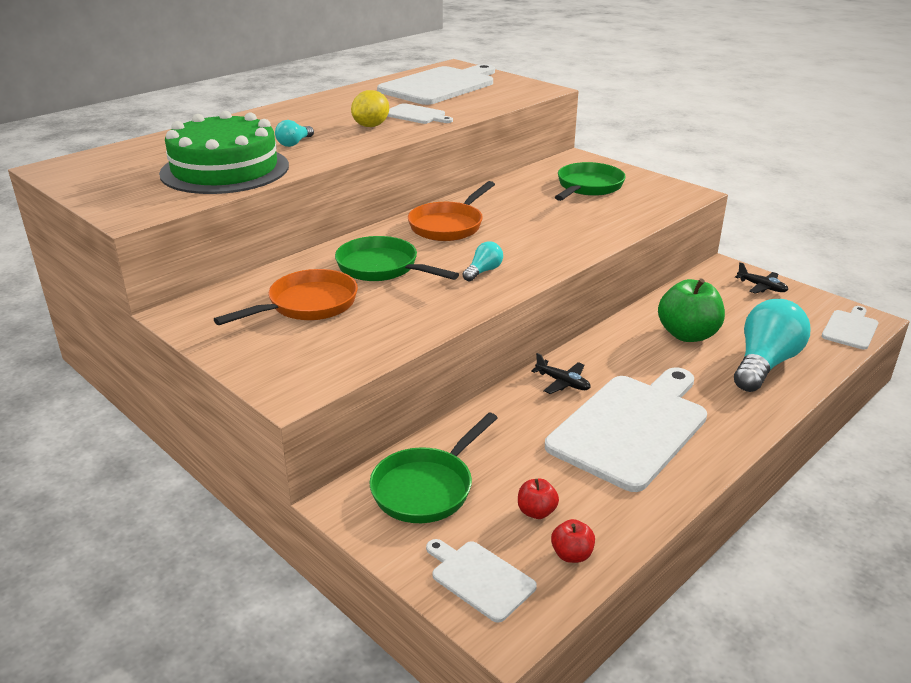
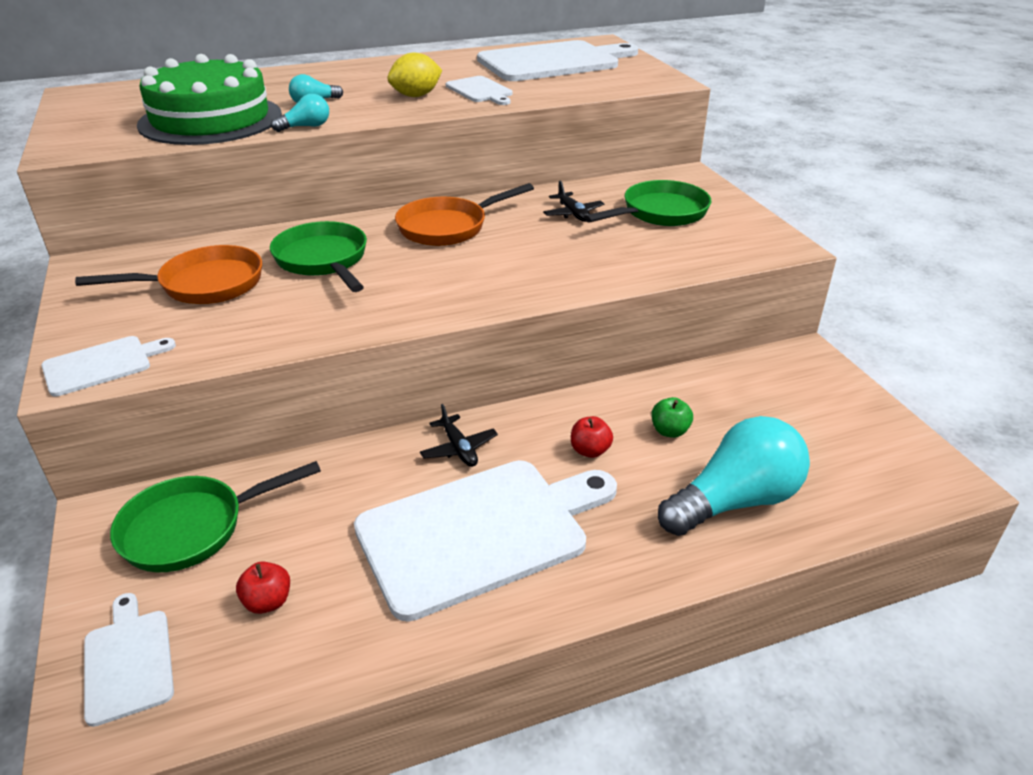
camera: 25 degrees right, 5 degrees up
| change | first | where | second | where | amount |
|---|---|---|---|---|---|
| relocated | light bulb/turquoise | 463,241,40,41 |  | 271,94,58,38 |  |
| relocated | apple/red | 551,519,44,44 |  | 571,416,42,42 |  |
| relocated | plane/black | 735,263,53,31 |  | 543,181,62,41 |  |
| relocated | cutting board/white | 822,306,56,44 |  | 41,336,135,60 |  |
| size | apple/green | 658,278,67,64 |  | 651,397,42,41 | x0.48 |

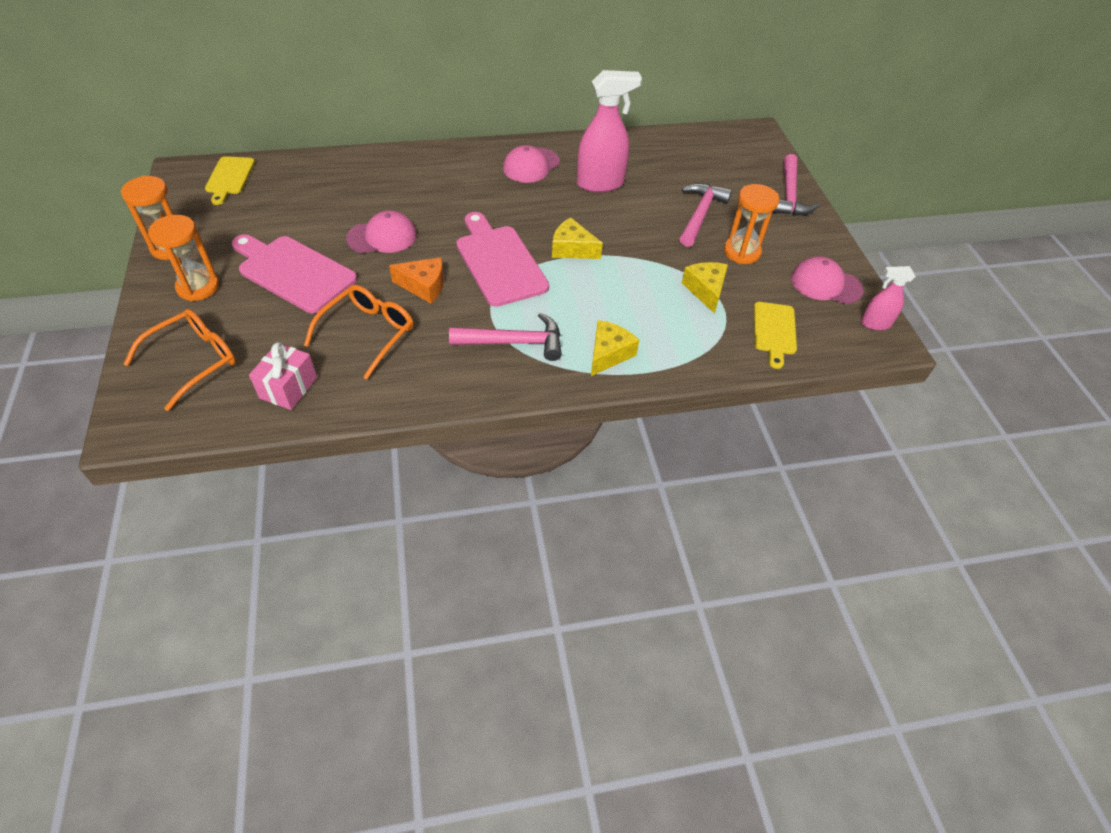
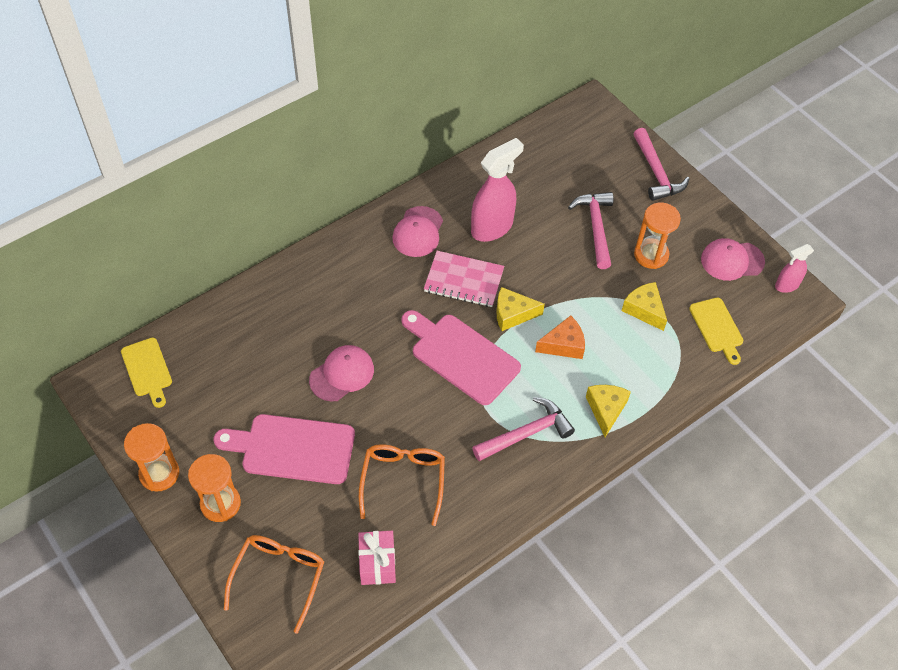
camera: 25 degrees left, 5 degrees up
| change | first | where | second | where | amount |
|---|---|---|---|---|---|
| appeared |  |  | notebook/pink | 424,251,80,56 |  |
| relocated | cheese/orange | 389,257,55,46 |  | 535,316,50,43 |  |

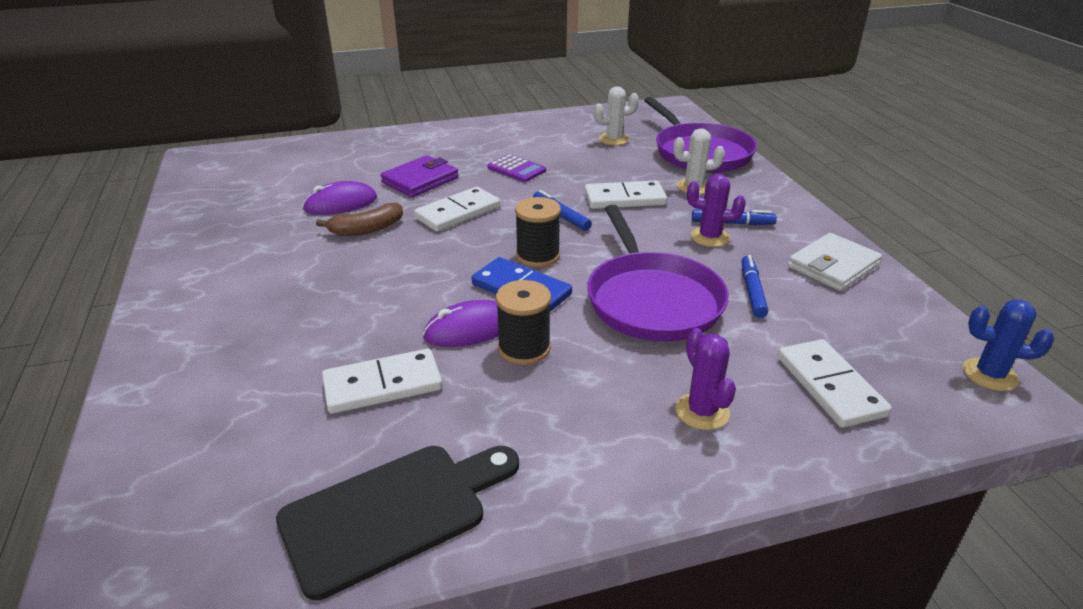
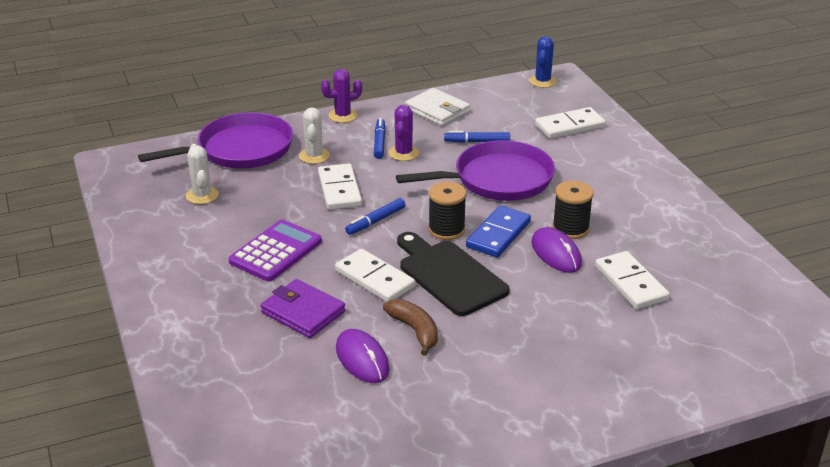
camera: 95 degrees left, 0 degrees up
| change | first | where | second | where | amount |
|---|---|---|---|---|---|
| relocated | cutting board/black | 276,446,243,154 |  | 397,232,112,84 |  |
| relocated | cactus/purple | 675,328,61,102 |  | 321,69,41,54 |  |
| size | calculator/purple | 487,154,59,28 |  | 229,219,93,62 | x1.54 |

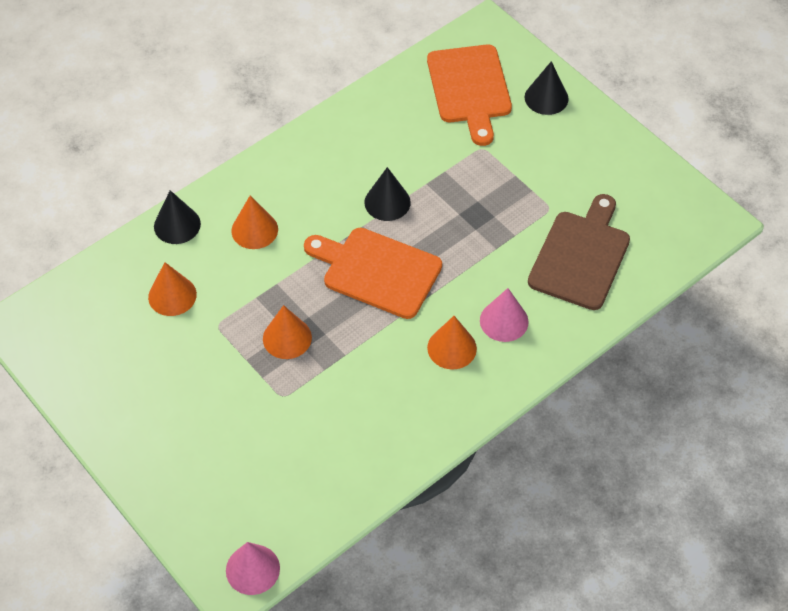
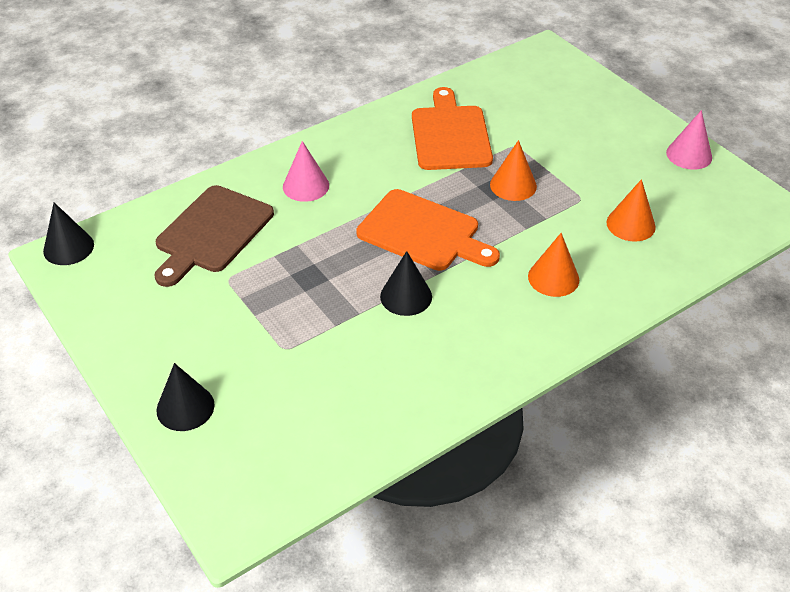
camera: 175 degrees left, 10 degrees down
| change | first | where | second | where | amount |
|---|---|---|---|---|---|
| missing | cone/orange | 427,316,50,53 |  |  |  |
| relocated | cone/black | 154,190,47,54 |  | 43,203,51,62 |  |
| relocated | cone/pink | 226,542,54,53 |  | 666,110,46,60 |  |
| relocated | cutting board/orange | 427,45,85,101 |  | 412,87,81,83 |  |

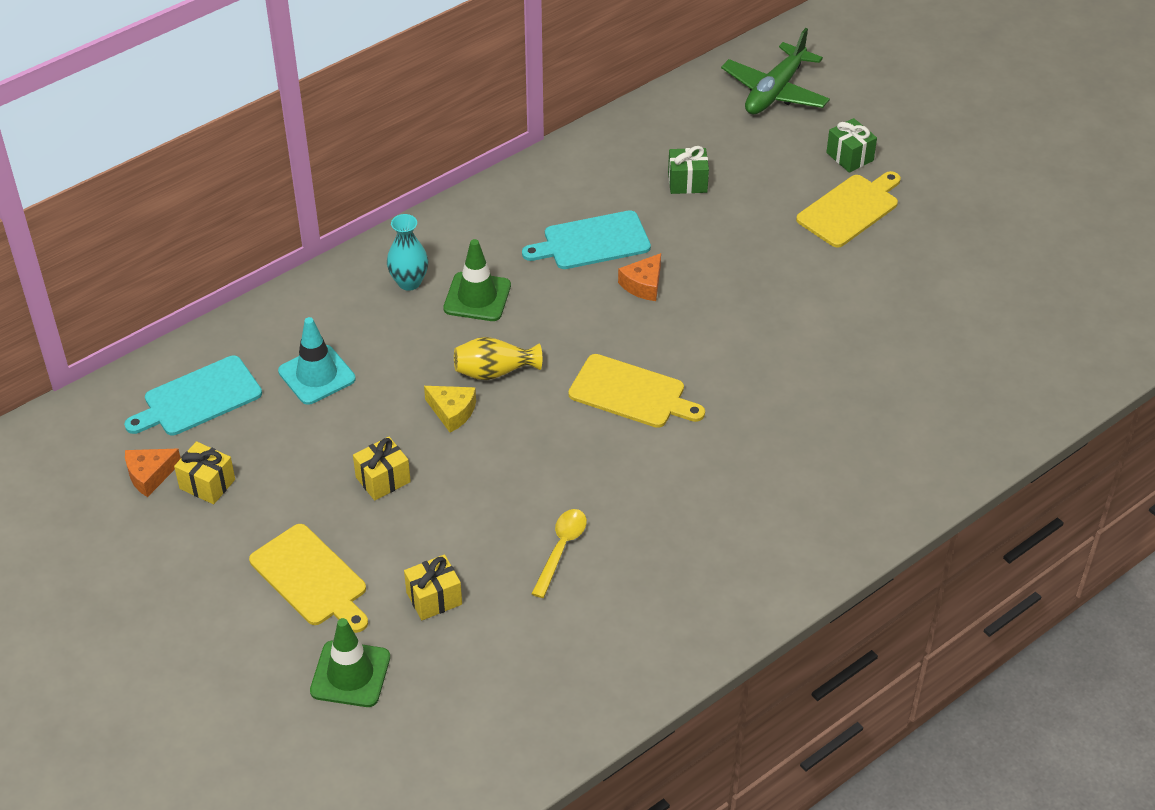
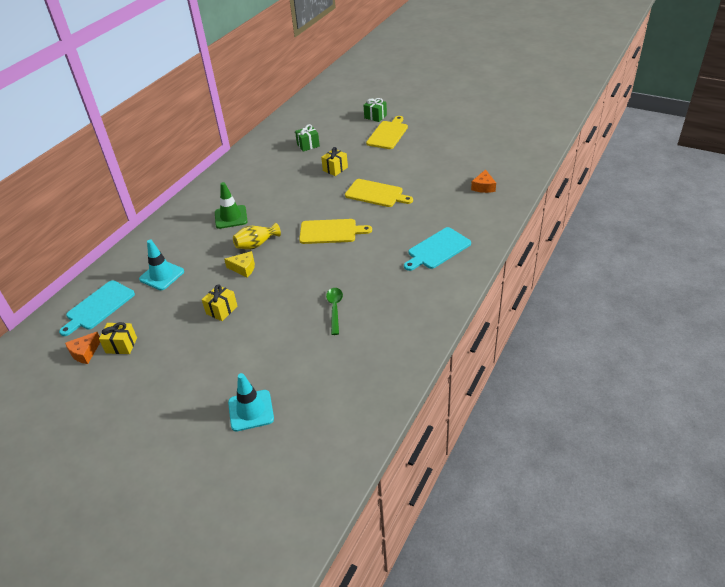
camera: 20 degrees left, 5 degrees down
| change | first | where | second | where | amount |
|---|---|---|---|---|---|
| missing | vase/turquoise | 387,214,41,77 |  |  |  |
| missing | plane/green | 721,28,109,86 |  |  |  |
| relocated | cutting board/yellow | 249,524,119,109 |  | 345,179,68,28 |  |
| relocated | gift/yellow | 404,554,58,66 |  | 321,147,27,29 |  |
| relocated | cutting board/turquoise | 522,210,129,59 |  | 404,227,67,44 |  |
| relocated | cheese/orange | 618,253,43,48 |  | 471,169,25,24 |  |
| colour | traffic cone/green | 310,618,80,89 | traffic cone/turquoise | 228,373,46,59 |  |
| colour | spoon/yellow | 531,509,56,89 | spoon/green | 326,288,17,47 |  |

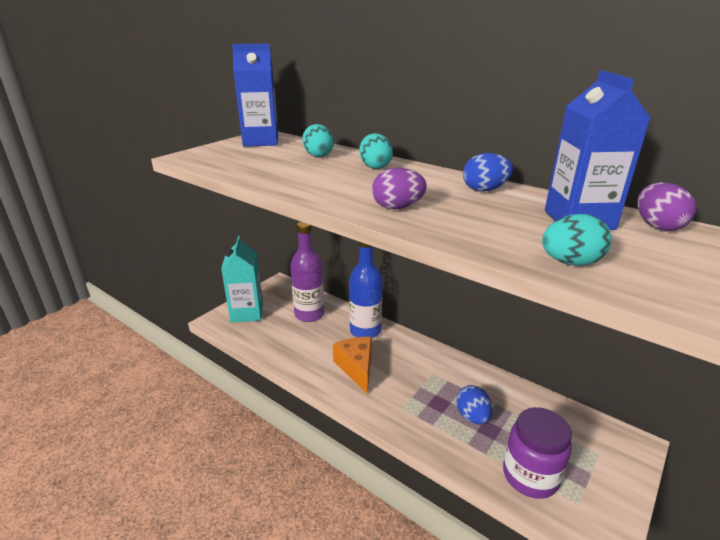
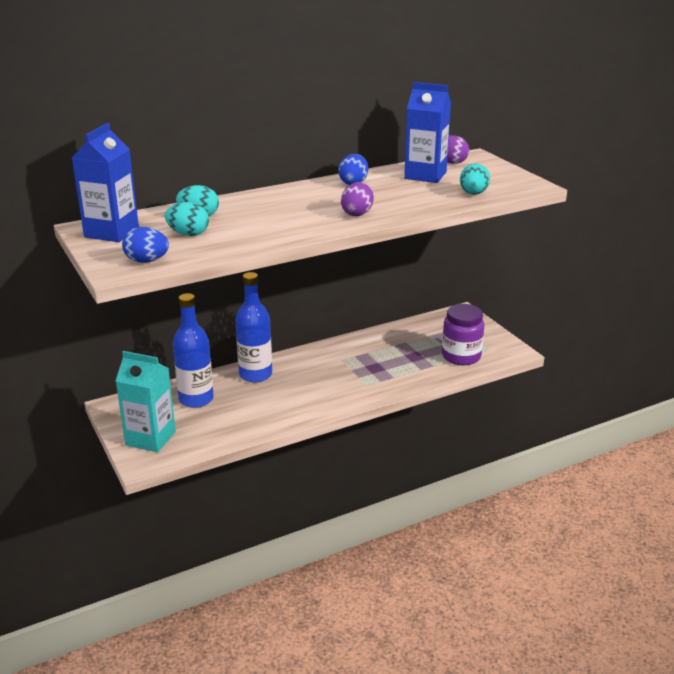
camera: 65 degrees left, 0 degrees up
| change | first | where | second | where | amount |
|---|---|---|---|---|---|
| missing | cheese/orange | 333,337,39,57 |  |  |  |
| relocated | egg/turquoise | 359,133,34,36 |  | 165,202,44,34 |  |
| relocated | egg/blue | 456,385,36,40 |  | 122,227,47,35 |  |
| colour | bottle/purple | 290,222,34,100 | bottle/blue | 173,293,41,115 |  |

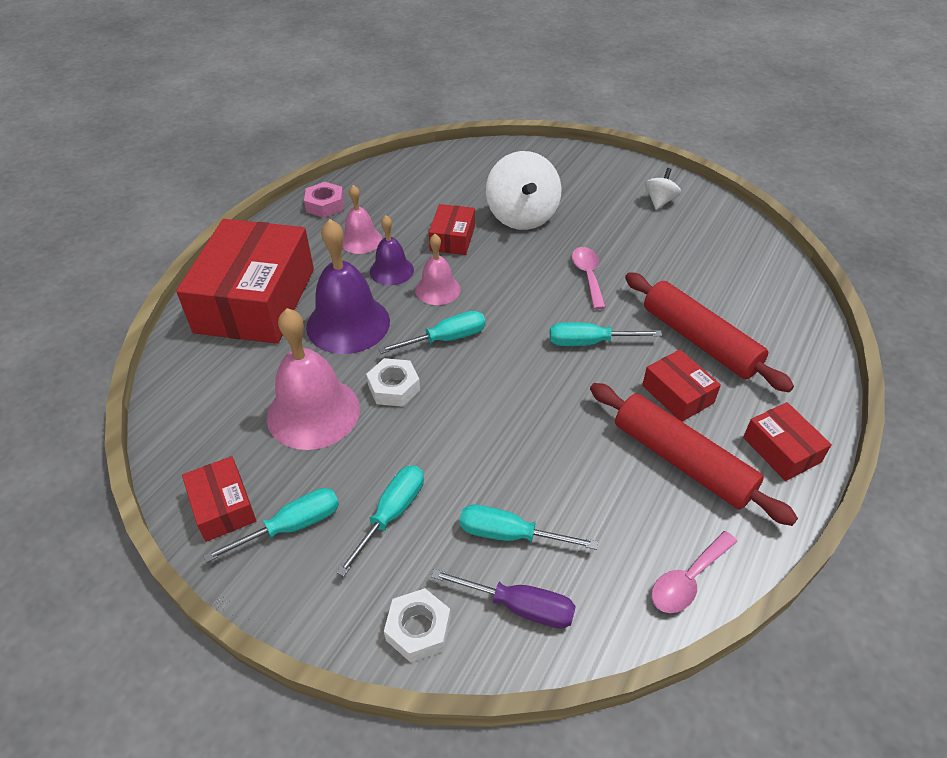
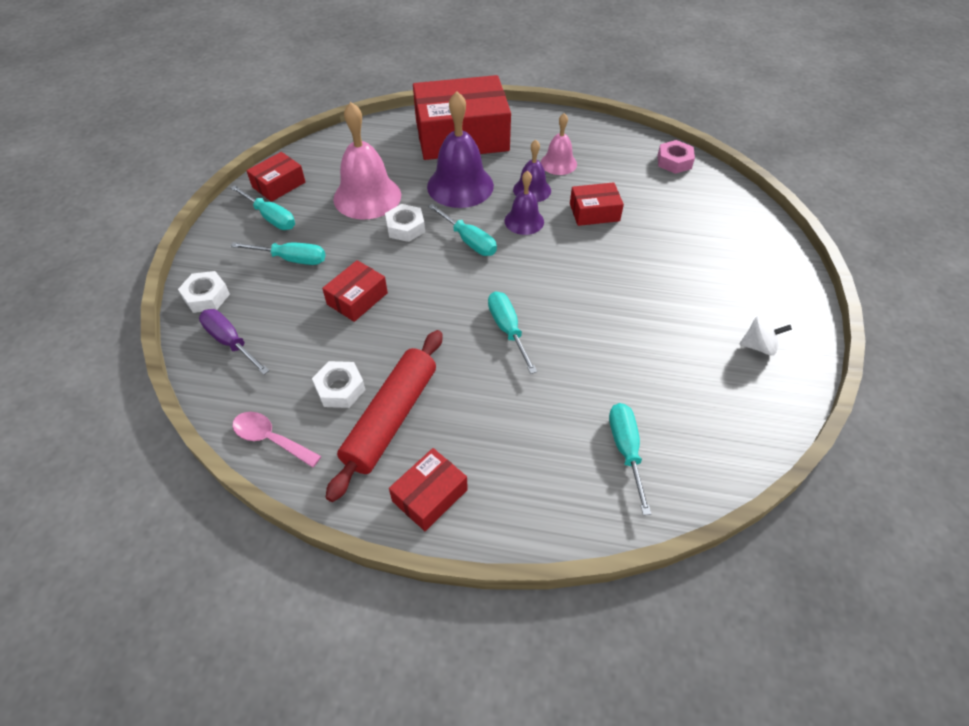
camera: 70 degrees right, 5 degrees up
| change | first | where | second | where | amount |
|---|---|---|---|---|---|
| missing | spinning top/white | 486,151,76,79 |  |  |  |
| missing | spoon/pink | 572,247,34,63 |  |  |  |
| missing | rolling pin/red | 625,272,169,120 |  |  |  |
| appeared |  |  | nut/white | 312,361,53,47 |  |
| relocated | nut/pink | 304,182,40,36 |  | 658,140,37,34 |  |
| relocated | screwdriver/turquoise | 460,505,138,45 |  | 609,403,42,112 |  |
| relocated | box/red | 642,349,79,73 |  | 322,260,66,62 |  |
| colour | bell/pink | 415,234,45,71 | bell/purple | 505,171,39,64 |  |
| spun | screwdriver/purple | 431,569,145,60 |  | 199,309,71,66 | 135 degrees clockwise |

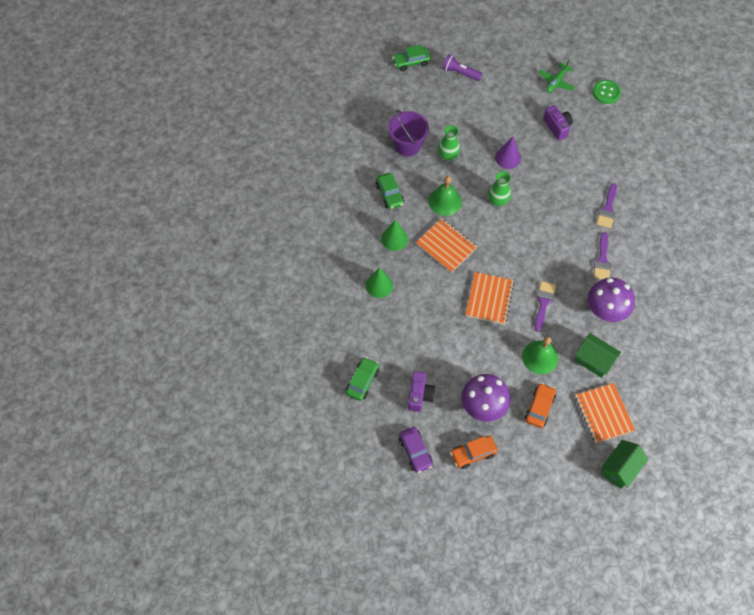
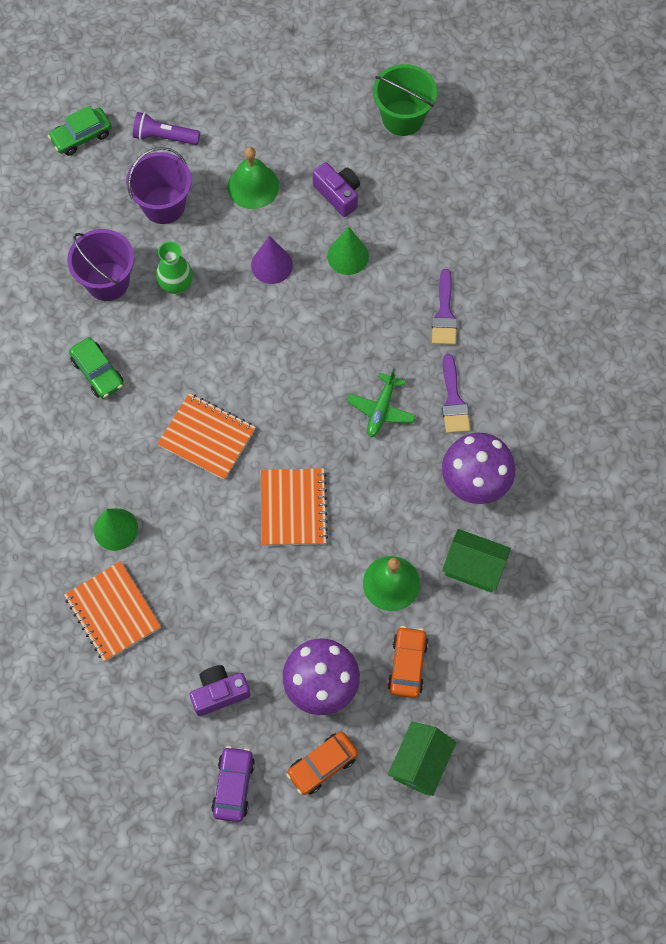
camera: 15 degrees left, 5 degrees up
| change | first | where | second | where | amount |
|---|---|---|---|---|---|
| missing | car/green | 346,357,33,44 |  |  |  |
| missing | vase/green | 488,171,23,36 |  |  |  |
| missing | brush/purple | 535,281,21,51 |  |  |  |
| appeared |  |  | bucket/purple | 126,147,66,77 |  |
| relocated | cone/green | 381,219,27,32 |  | 327,226,42,49 |  |
| relocated | bell/green | 428,176,34,40 |  | 228,147,51,62 |  |
| relocated | plane/green | 538,60,37,33 |  | 347,368,69,69 |  |
| relocated | notebook/orange | 575,383,60,60 |  | 64,561,97,101 |  |
| relocated | house/green | 601,440,47,49 |  | 388,722,68,74 |  |
| exchanged | button/green | 593,80,28,24 | bucket/green | 373,64,64,72 |  |
| spun | car/purple | 399,427,34,46 |  | 211,746,44,76 | 135 degrees counterclockwise |
| spun | camera/purple | 408,371,27,41 |  | 189,665,62,51 | 105 degrees counterclockwise |

